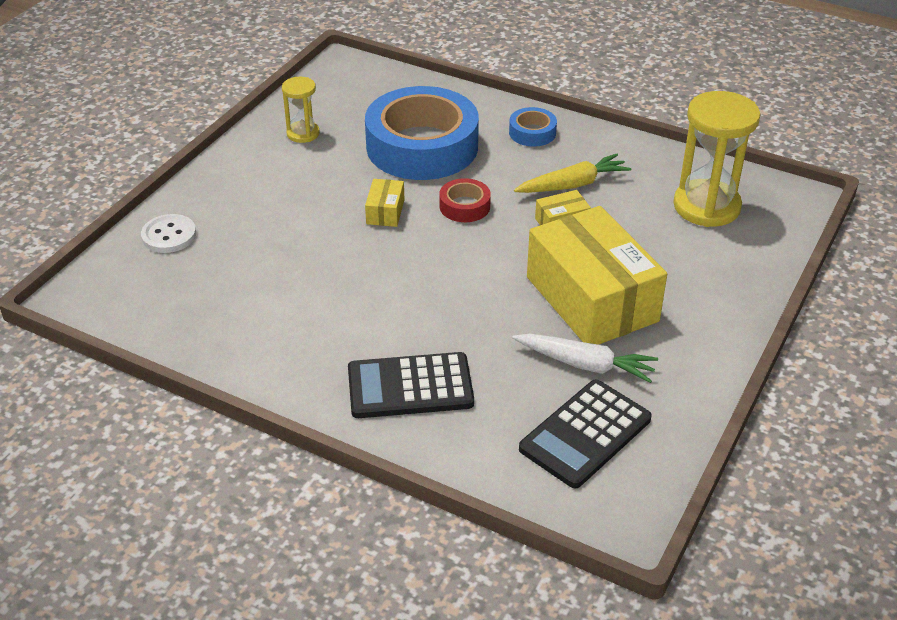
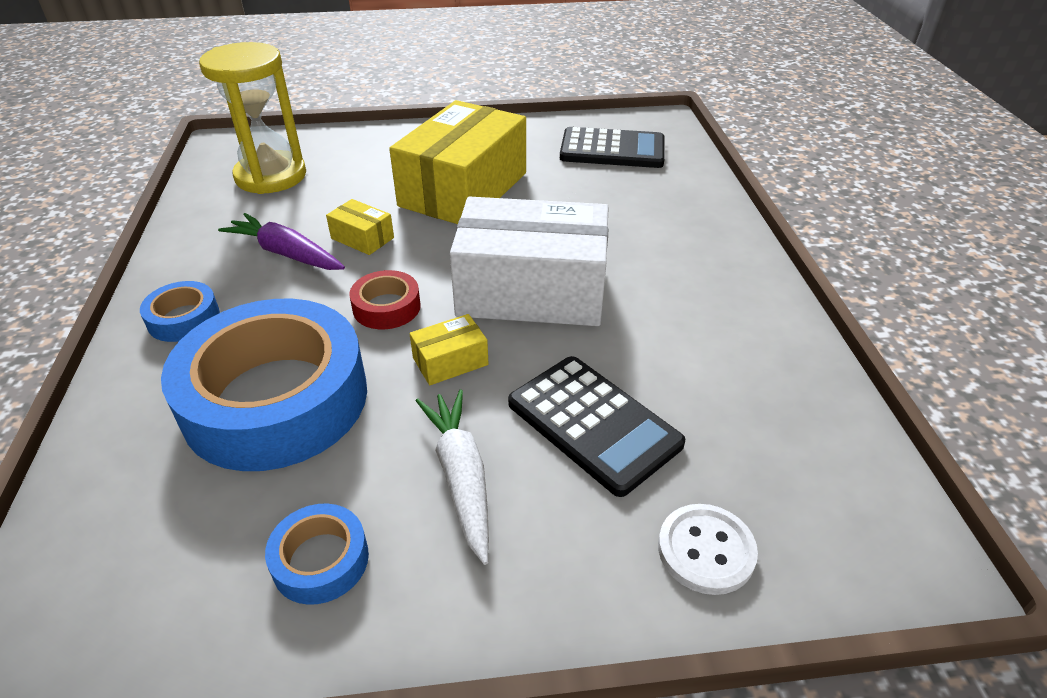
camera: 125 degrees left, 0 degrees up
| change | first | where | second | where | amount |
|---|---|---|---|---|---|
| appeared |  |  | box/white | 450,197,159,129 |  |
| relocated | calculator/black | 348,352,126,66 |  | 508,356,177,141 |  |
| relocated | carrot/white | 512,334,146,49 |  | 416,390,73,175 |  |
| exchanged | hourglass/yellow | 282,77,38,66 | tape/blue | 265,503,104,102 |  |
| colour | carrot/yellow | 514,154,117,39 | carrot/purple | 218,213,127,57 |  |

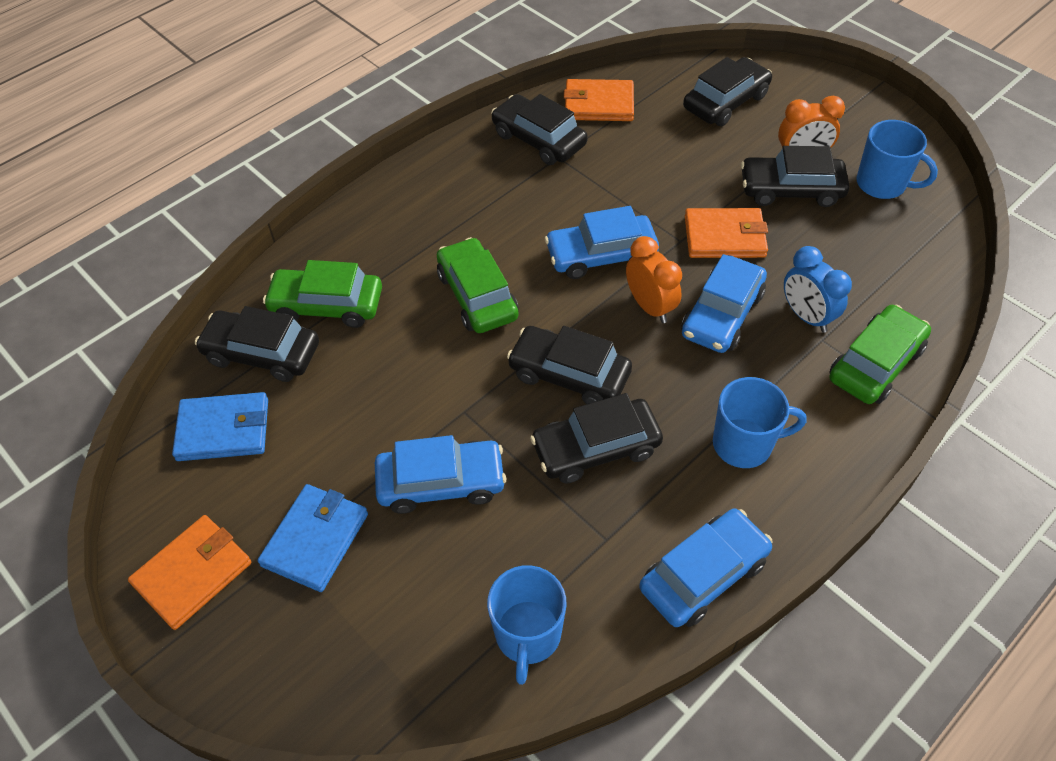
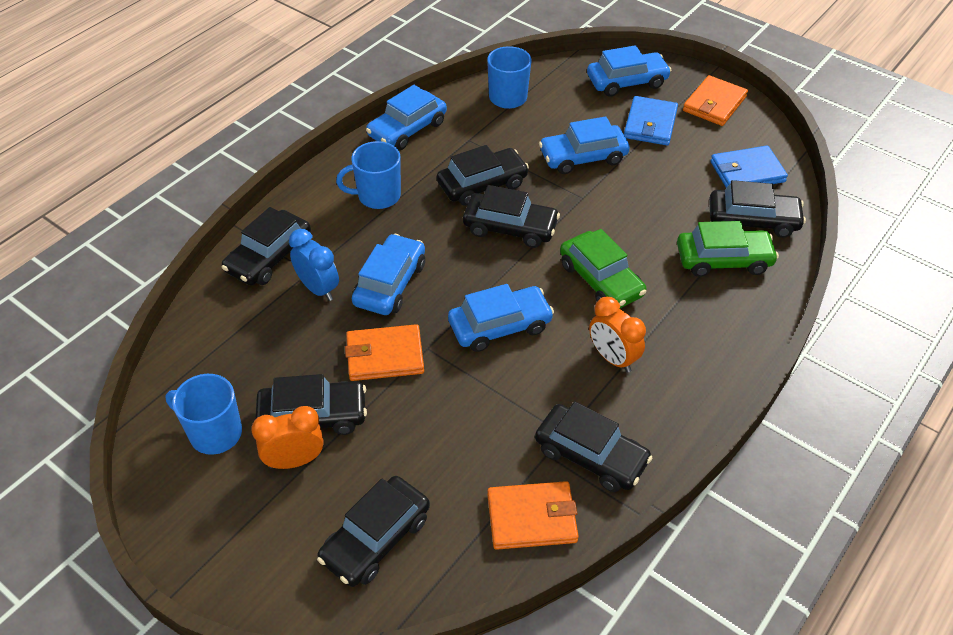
camera: 170 degrees right, 5 degrees down
| change | first | where | second | where | amount |
|---|---|---|---|---|---|
| appeared |  |  | car/blue | 587,45,85,52 |  |
| relocated | clock/orange | 626,236,56,87 |  | 589,297,57,76 |  |
| colour | car/green | 829,305,102,99 | car/black | 222,207,89,78 |  |

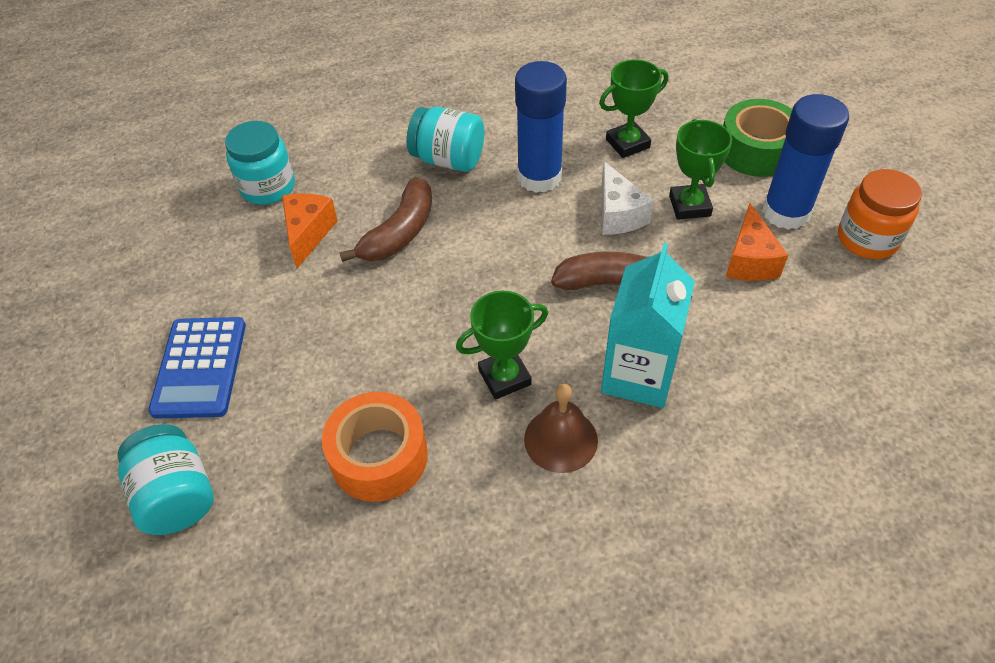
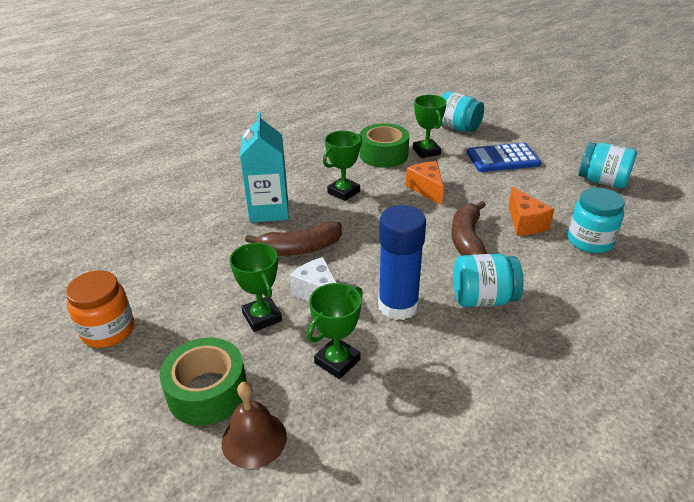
camera: 155 degrees right, 15 degrees down
| change | first | where | second | where | amount |
|---|---|---|---|---|---|
| missing | glue stick/blue | 762,94,87,136 |  |  |  |
| appeared |  |  | trophy/green | 413,95,34,63 |  |
| appeared |  |  | jar/turquoise | 579,142,58,46 |  |
| relocated | bell/brown | 524,384,74,89 |  | 221,382,66,87 |  |
| relocated | cheese/orange | 726,203,62,78 |  | 406,161,38,45 |  |
| colour | tape/orange | 322,392,106,110 | tape/green | 360,123,49,45 |  |
| spun | calculator/blue | 148,317,98,102 |  | 467,143,74,29 | 75 degrees counterclockwise |

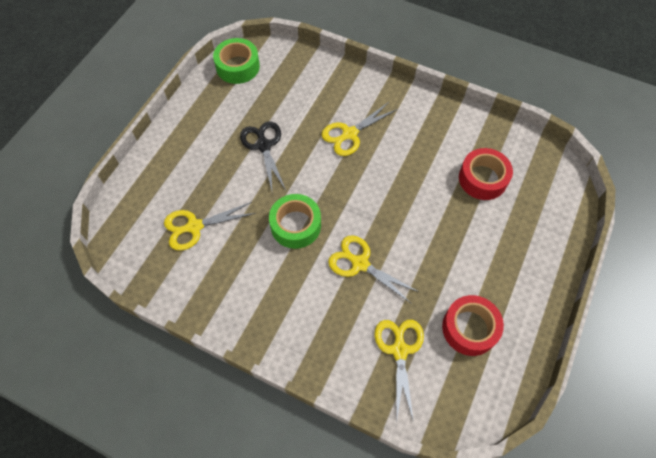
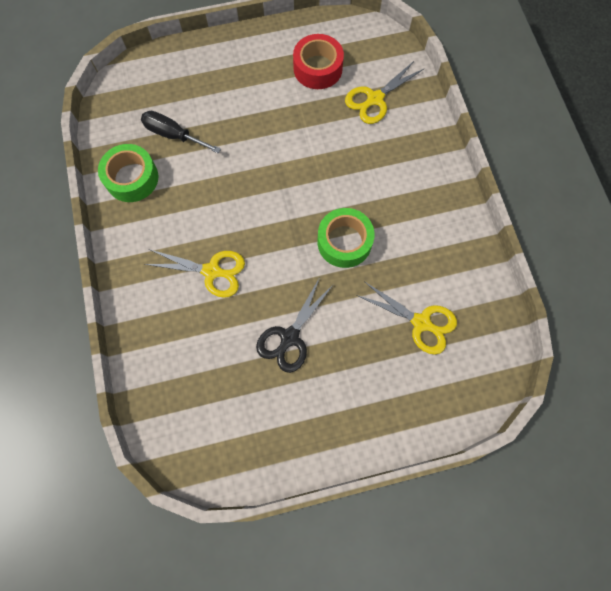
camera: 130 degrees left, 10 degrees up
| change | first | where | second | where | amount |
|---|---|---|---|---|---|
| missing | scissors/yellow | 328,235,91,69 |  |  |  |
| relocated | tape/green | 213,38,47,46 |  | 98,144,60,58 |  |
| exchanged | tape/red | 459,148,54,52 | screwdriver/black | 141,111,80,42 |  |

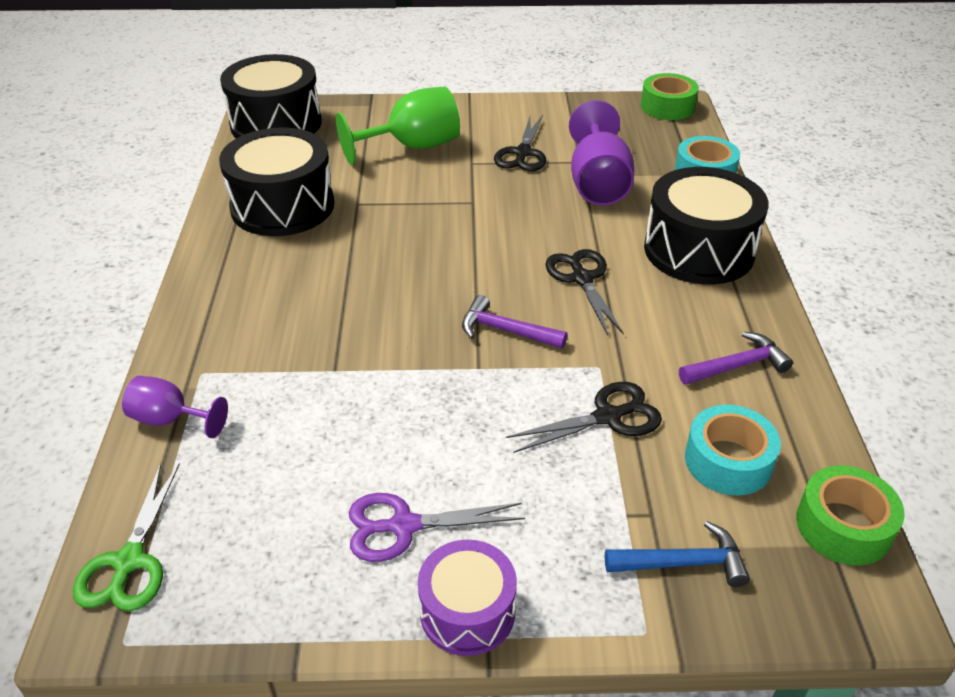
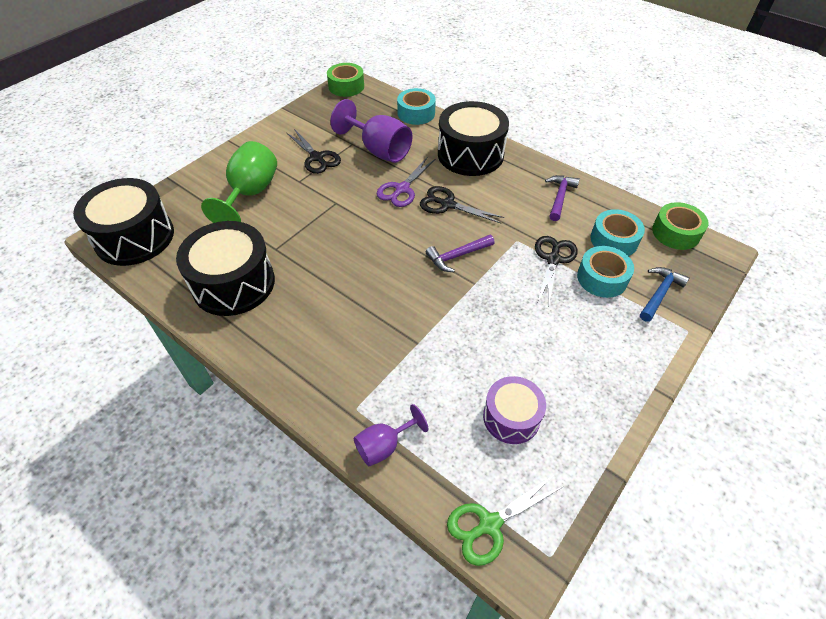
camera: 50 degrees left, 10 degrees up
| change | first | where | second | where | amount |
|---|---|---|---|---|---|
| appeared |  |  | tape/turquoise | 577,246,57,52 |  |
| relocated | scissors/purple | 349,493,176,69 |  | 376,158,60,49 |  |
| relocated | drum/purple | 418,540,99,116 |  | 483,376,63,68 |  |
| spun | scissors/green | 73,463,107,148 |  | 447,475,117,91 | 105 degrees clockwise |

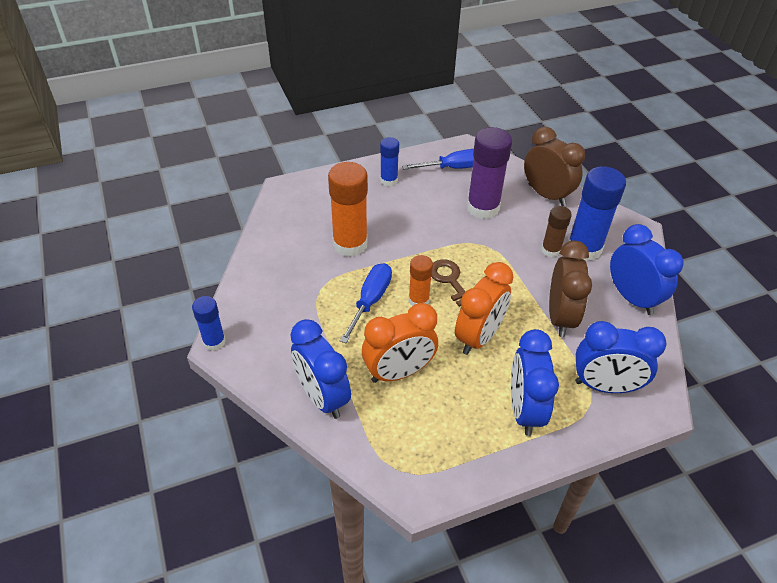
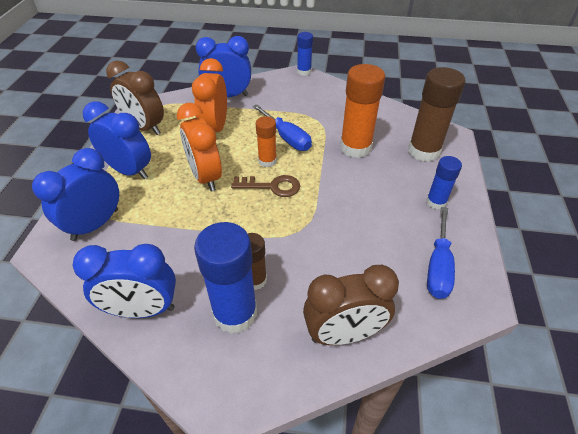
camera: 120 degrees right, 0 degrees up
| change | first | where | second | where | amount |
|---|---|---|---|---|---|
| missing | glue stick/purple | 467,127,45,92 |  |  |  |
| appeared |  |  | glue stick/brown | 408,67,57,95 |  |
| relocated | clock/brown | 549,241,43,96 |  | 106,60,58,75 |  |

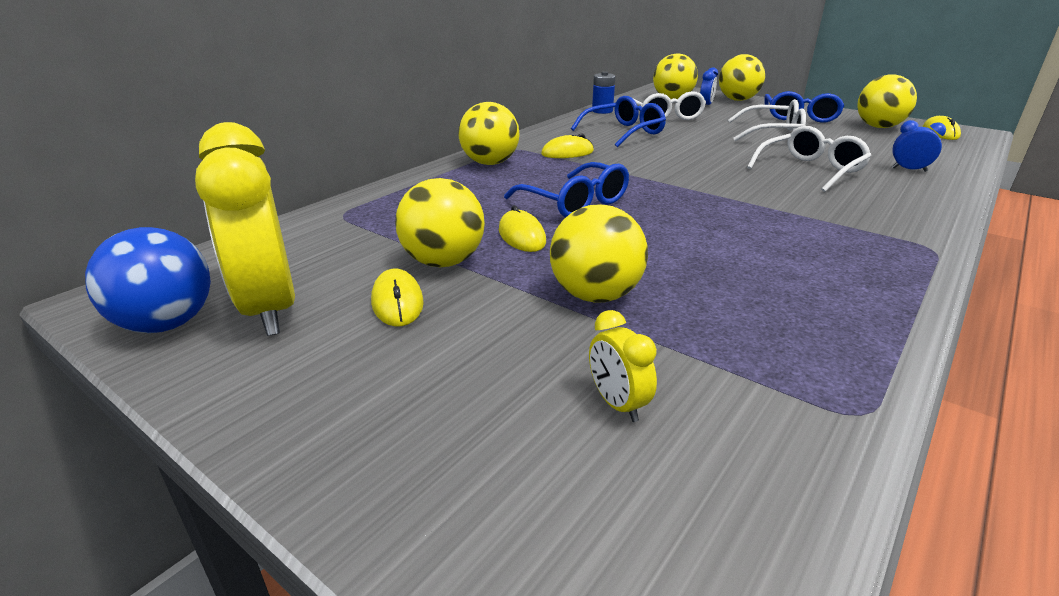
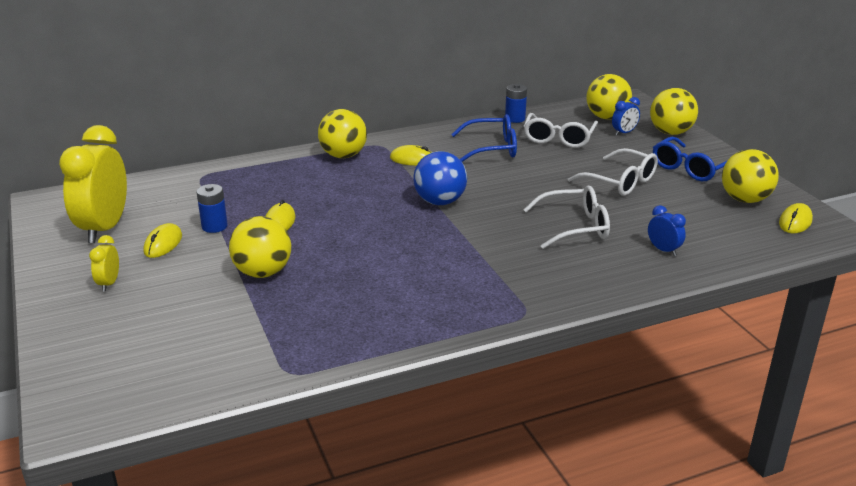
camera: 30 degrees right, 0 degrees up
| change | first | where | second | where | amount |
|---|---|---|---|---|---|
| missing | glasses/blue | 504,162,125,56 |  |  |  |
| relocated | ball/blue | 85,227,126,106 |  | 413,151,54,54 |  |
| relocated | clock/yellow | 589,310,68,112 |  | 89,235,30,56 |  |
| exchanged | ball/yellow | 395,178,90,89 | battery/blue | 196,184,32,49 |  |

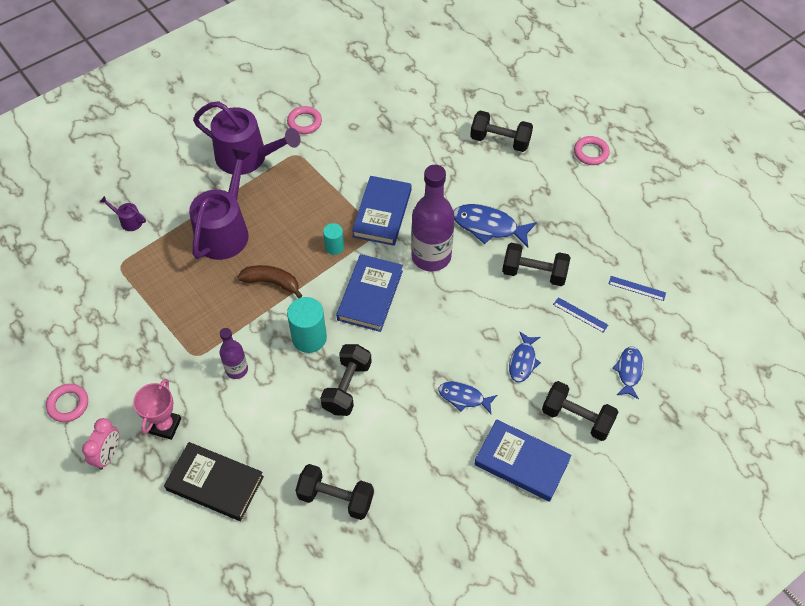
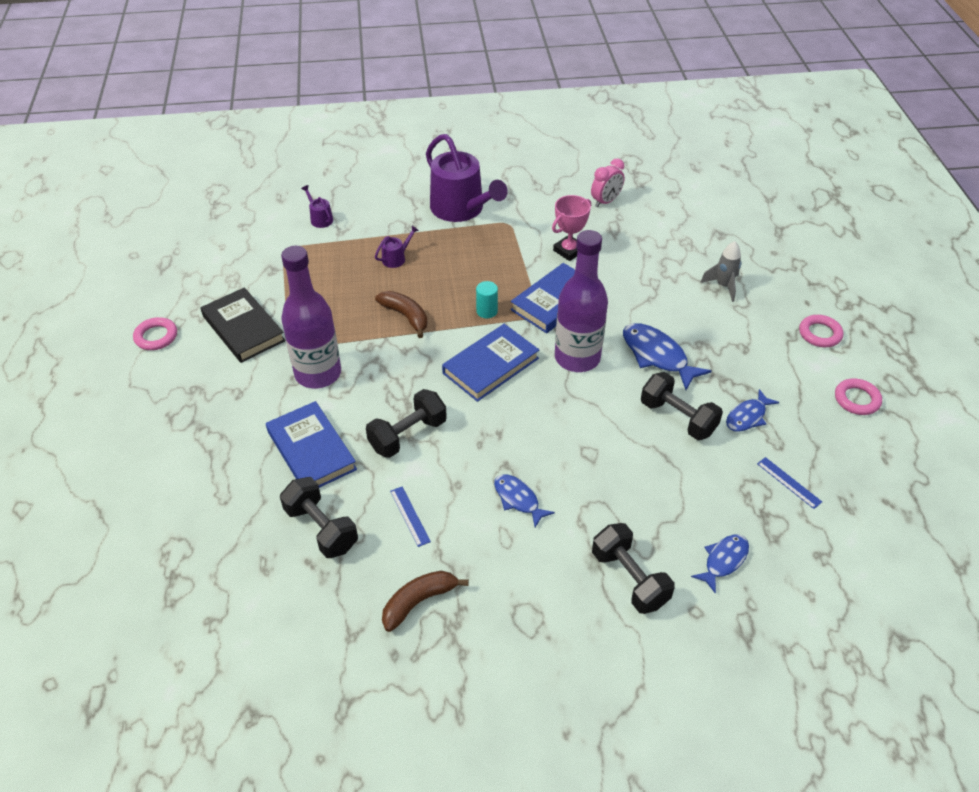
camera: 30 degrees right, 10 degrees down
| change | first | where | second | where | amount |
|---|---|---|---|---|---|
| missing | cylinder/turquoise | 287,297,40,56 |  |  |  |
| appeared |  |  | banana/brown | 382,571,87,61 |  |
| relocated | clock/pink | 82,418,37,52 |  | 591,158,34,49 |  |
| relocated | trophy/pink | 133,379,48,61 |  | 552,195,39,66 |  |
| relocated | book/black | 164,442,100,79 |  | 200,287,86,76 |  |
| relocated | ring/pink | 287,106,35,28 |  | 835,378,47,37 |  |
| relocated | book/blue | 474,419,98,83 |  | 266,401,91,87 |  |
| relocated | fish/blue | 509,332,32,50 |  | 726,389,53,43 |  |
| relocated | ruler/blue | 553,297,55,36 |  | 390,487,41,60 |  |
| exchanged | dumbbell/black | 470,110,63,42 | rocket/grey | 700,241,42,61 |  |
| size | watering can/purple | 189,148,62,112 |  | 375,226,44,42 | x0.41 |
| size | bottle/purple | 220,328,28,51 |  | 281,246,60,142 | x1.89 |

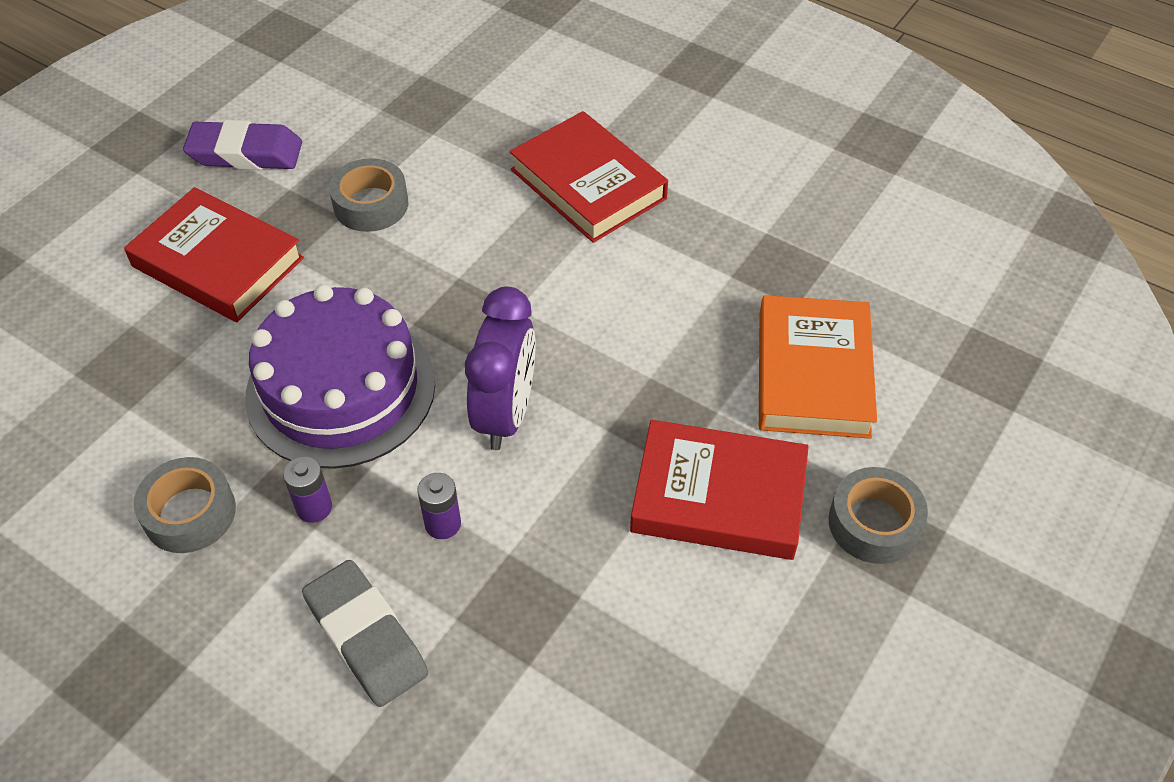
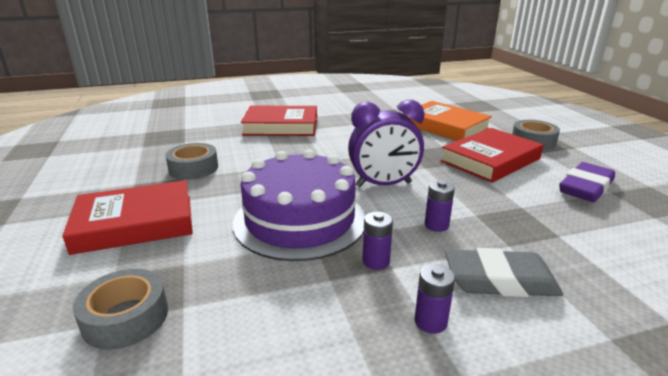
camera: 50 degrees left, 25 degrees down
| change | first | where | second | where | amount |
|---|---|---|---|---|---|
| appeared |  |  | battery/purple | 415,264,40,70 |  |
| relocated | tape/grey | 134,457,102,96 |  | 73,269,95,81 |  |
| relocated | eraser/purple | 183,120,119,50 |  | 559,162,56,40 |  |
| spun | clock/purple | 465,286,71,164 |  | 348,100,76,87 | 120 degrees clockwise |

